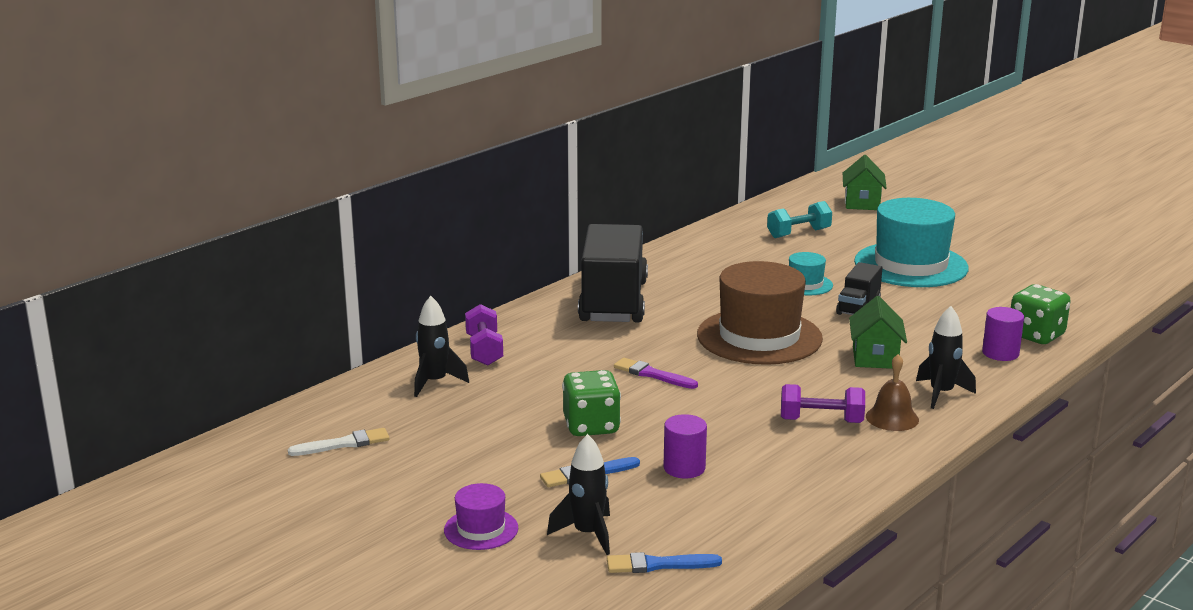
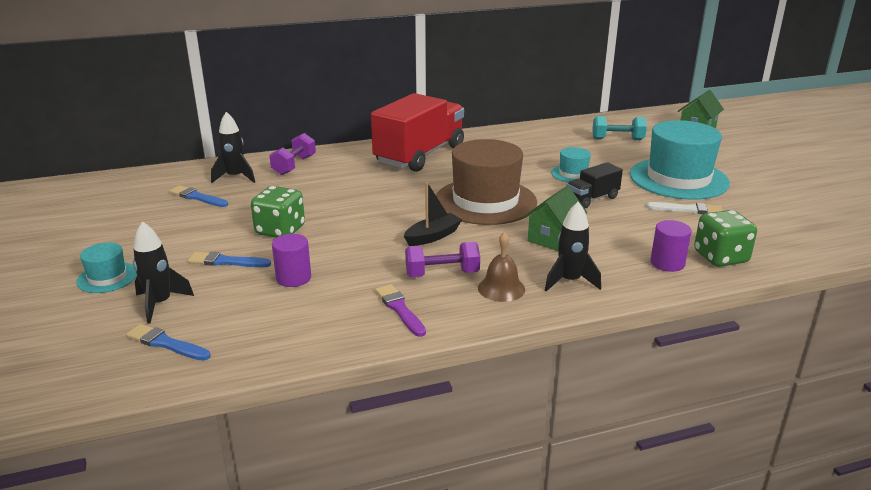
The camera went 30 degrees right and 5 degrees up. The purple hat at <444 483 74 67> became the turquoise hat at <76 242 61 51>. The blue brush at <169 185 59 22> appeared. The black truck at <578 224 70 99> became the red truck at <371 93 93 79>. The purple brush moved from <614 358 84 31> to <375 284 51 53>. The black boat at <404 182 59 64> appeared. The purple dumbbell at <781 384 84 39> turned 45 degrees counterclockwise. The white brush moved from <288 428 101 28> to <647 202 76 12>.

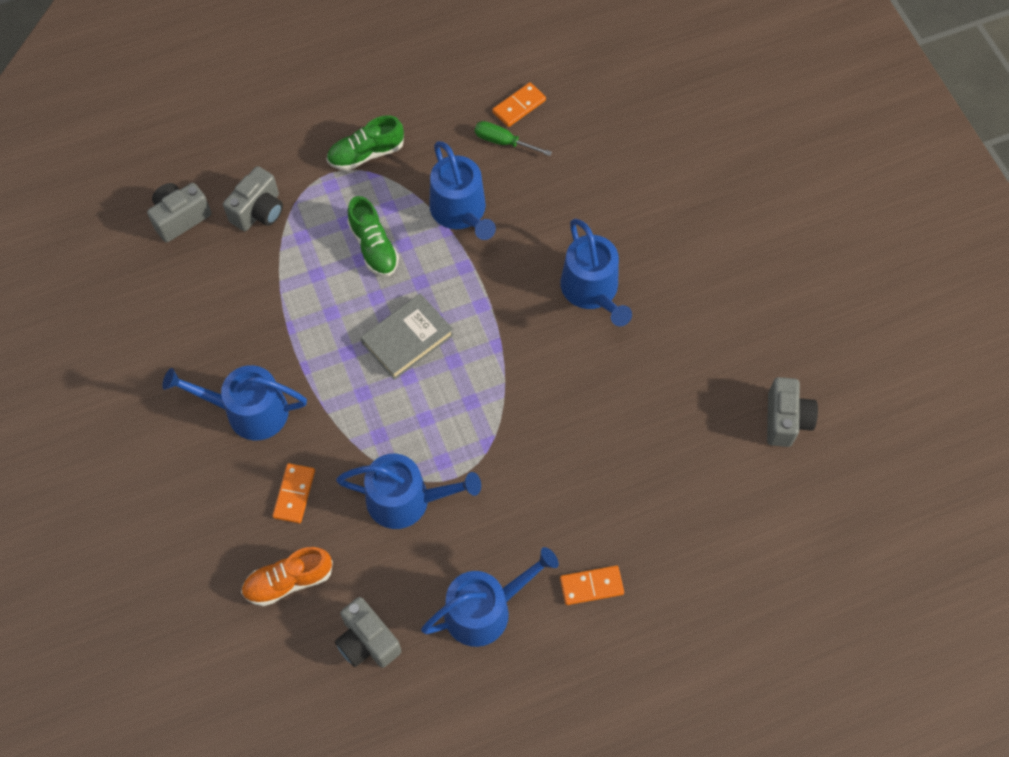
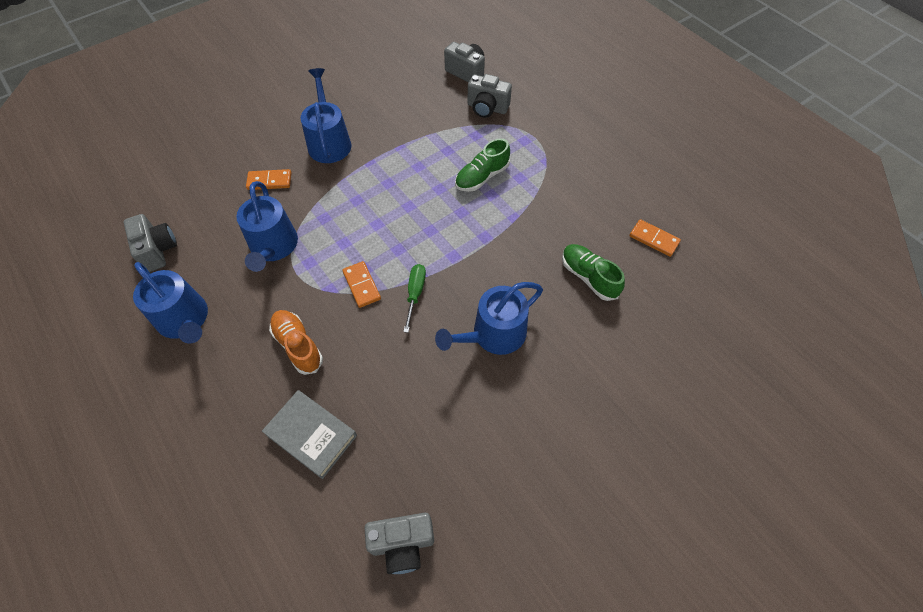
The camera went 75 degrees right and 5 degrees down. The grey camera at <335 597 67 71> turned 120 degrees clockwise. The grey book moved from <361 293 93 87> to <262 390 95 89>. The orange shoe moved from <241 547 92 59> to <269 310 54 65>. The orange domino moved from <560 565 64 40> to <342 261 39 47>. The green screwdriver moved from <475 121 77 35> to <403 264 23 69>. The green shoe moved from <327 115 77 56> to <562 244 63 57>. The blue watering can at <429 141 67 99> disappeared.

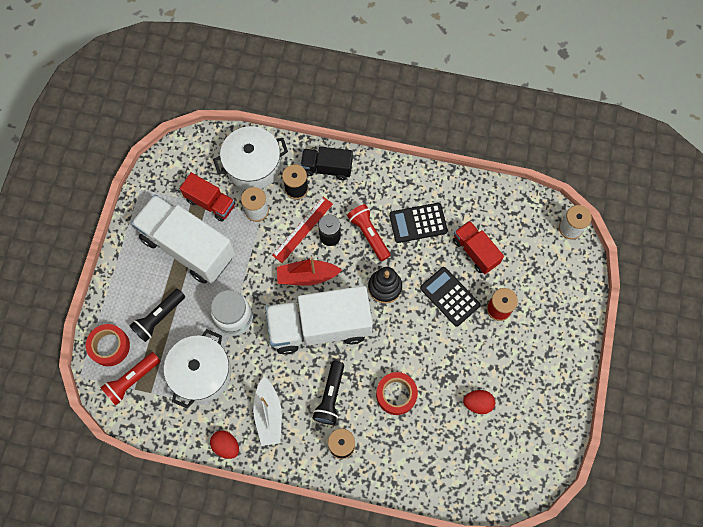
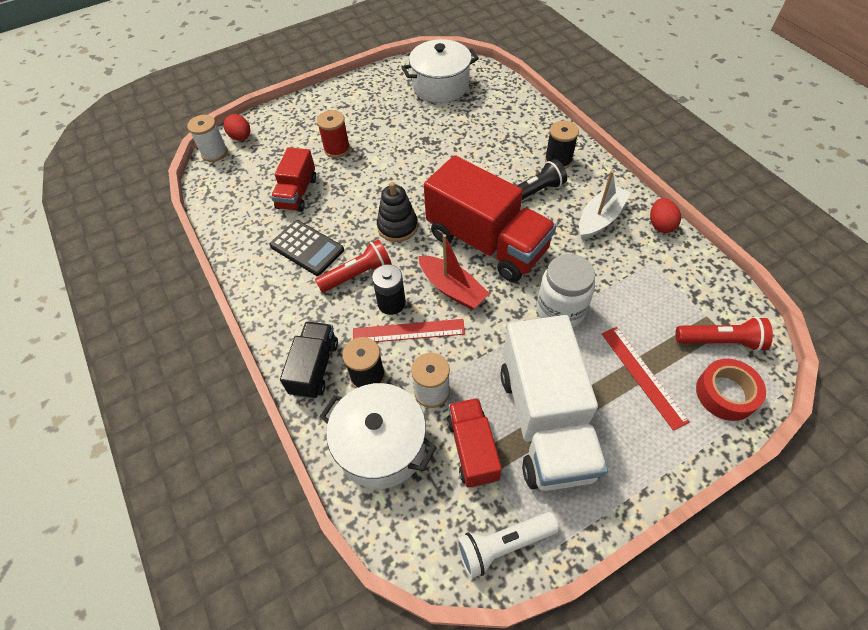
The camera went 130 degrees left and 15 degrees down. The red egg moved from <463 390 32 24> to <224 114 26 27>. The black truck at <300 147 53 33> turned 135 degrees counterclockwise. The red flashlight at <347 204 44 57> turned 135 degrees counterclockwise. The white pot moved from <164 329 67 80> to <401 39 78 64>. The white truck at <265 286 108 69> became the red truck at <424 155 132 127>. The white flashlight at <457 512 102 66> appeared. The black flashlight at <130 289 55 53> was replaced by the red ruler at <602 327 88 104>. The red tape at <376 372 42 43> disappeared. The black calculator at <420 267 60 60> disappeared.

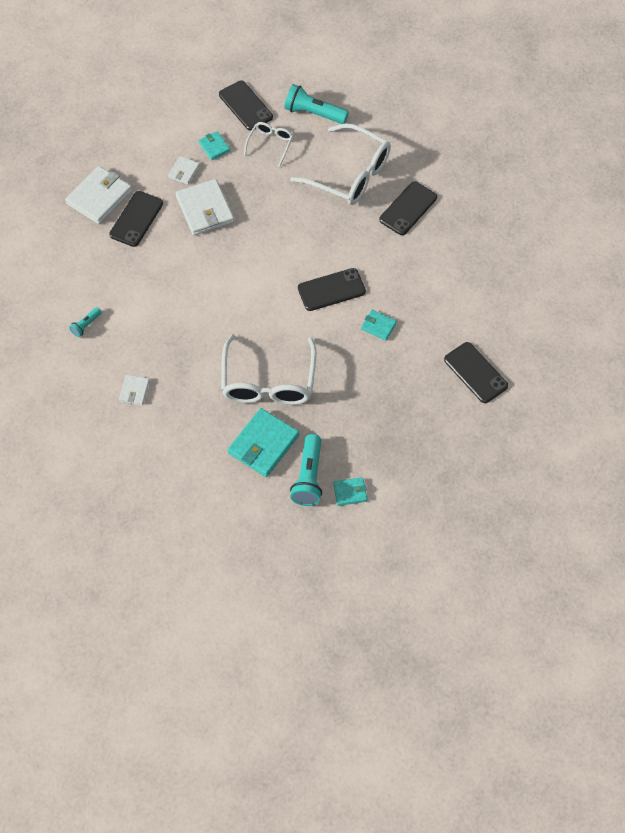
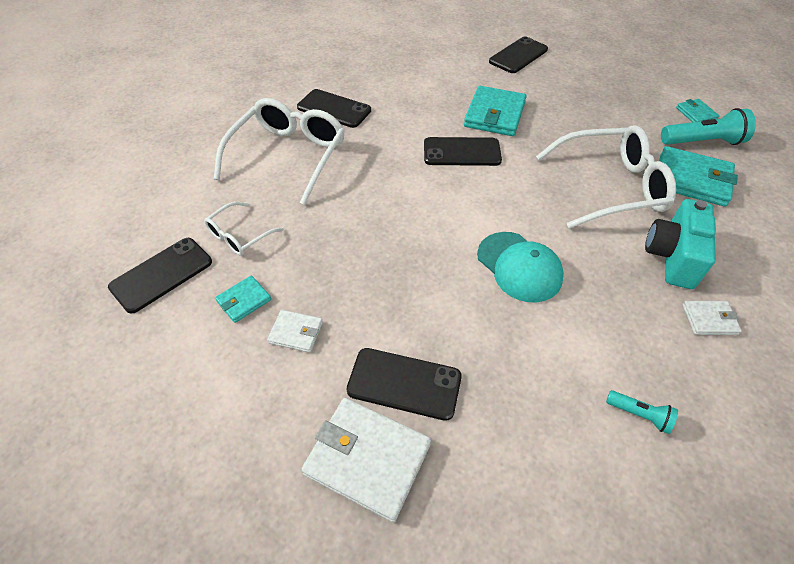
The camera went 100 degrees left and 10 degrees down. The white glasses at <244 122 49 45> turned 60 degrees counterclockwise. The black phone at <298 268 68 43> turned 60 degrees counterclockwise. The turquoise wallet at <361 310 36 31> changed to 1.93 times the size. The turquoise cap at <477 232 87 70> appeared. The turquoise camera at <645 199 71 90> appeared. The white wallet at <176 179 58 57> disappeared. The turquoise flashlight at <284 84 65 40> disappeared.

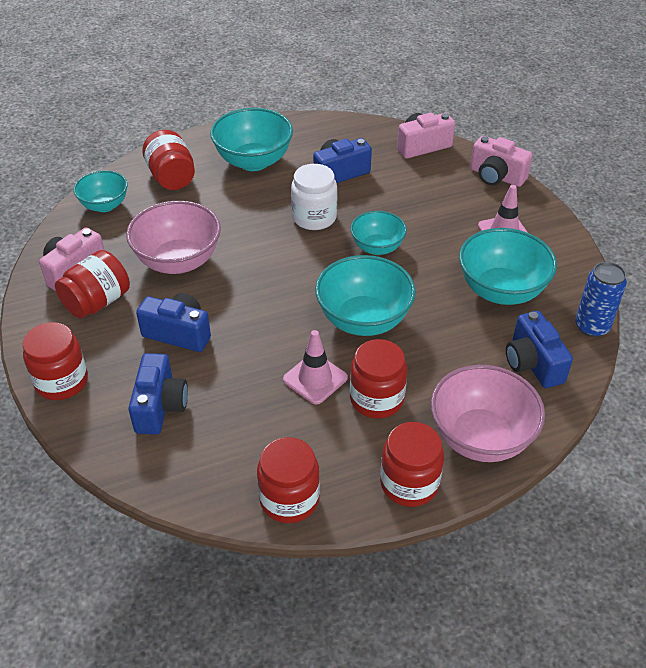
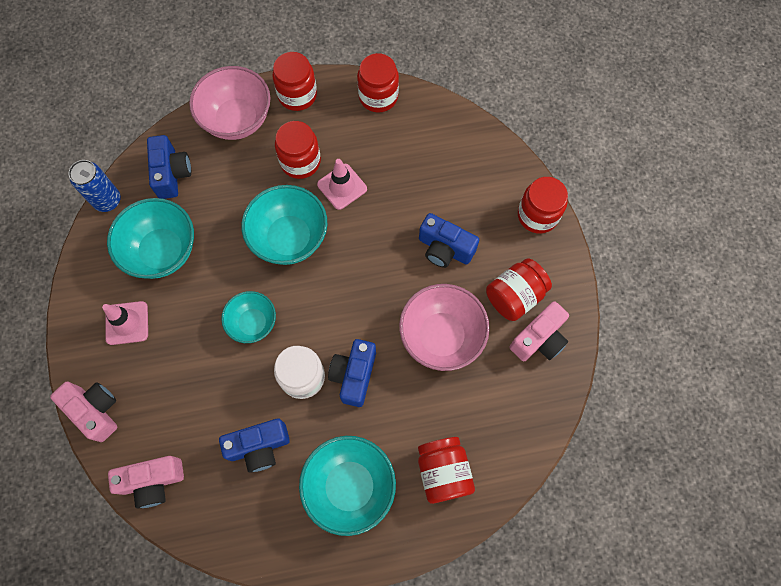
The camera went 170 degrees left and 25 degrees up. The blue camera moved from <128 353 60 82> to <328 339 48 68>. The turquoise bowl at <74 171 54 41> disappeared.

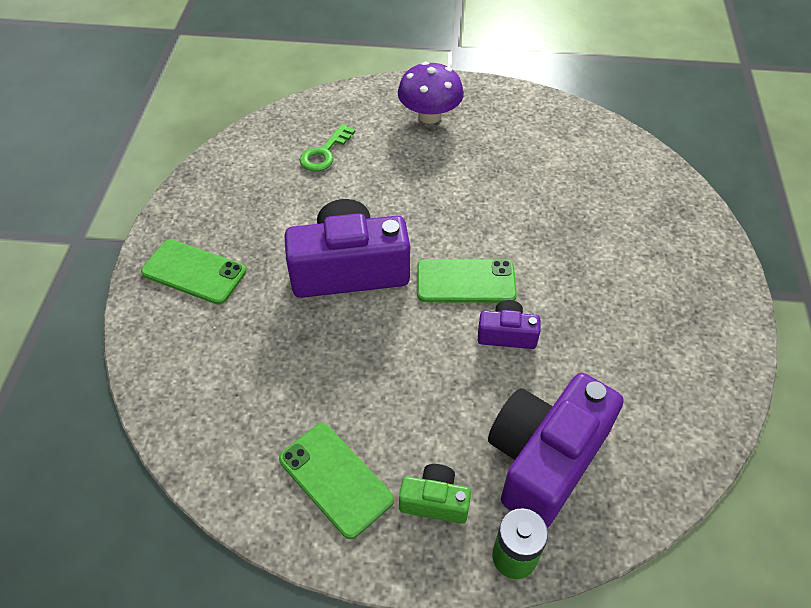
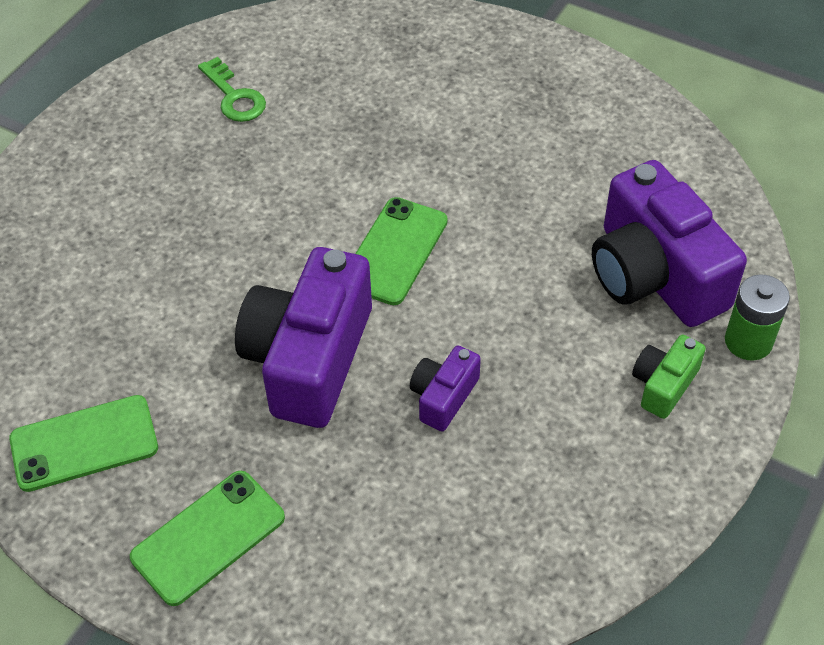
The camera went 65 degrees left and 0 degrees up. The green phone moved from <279 423 115 116> to <9 395 149 97>. The green key moved from <300 124 55 47> to <198 57 68 65>. The purple camera moved from <478 300 62 49> to <410 346 71 85>. The purple mushroom at <398 62 66 62> disappeared.

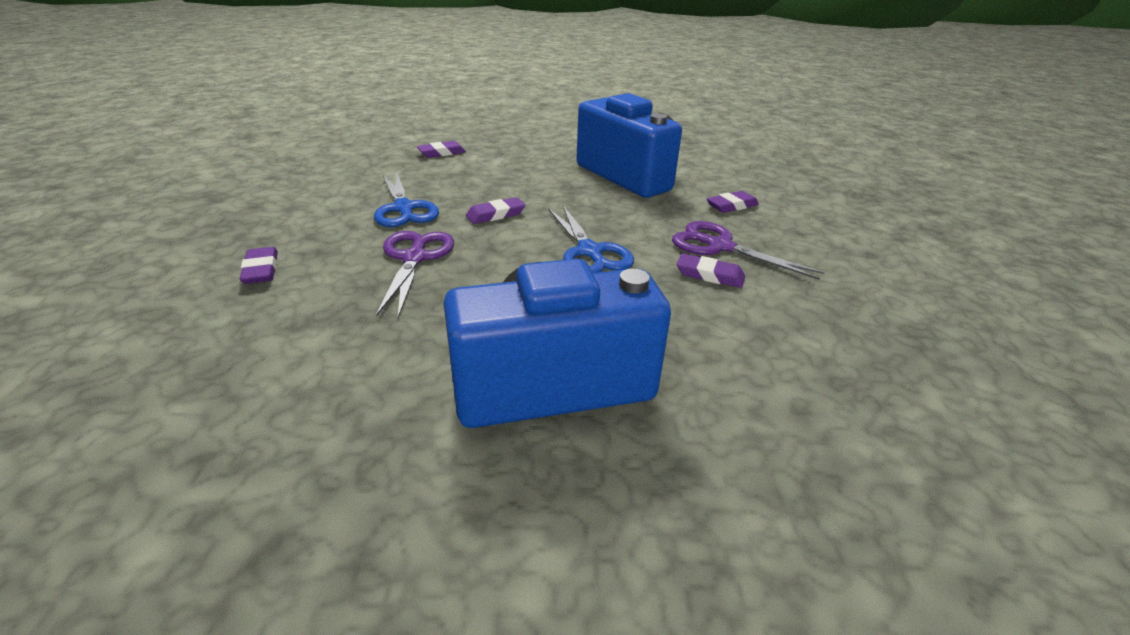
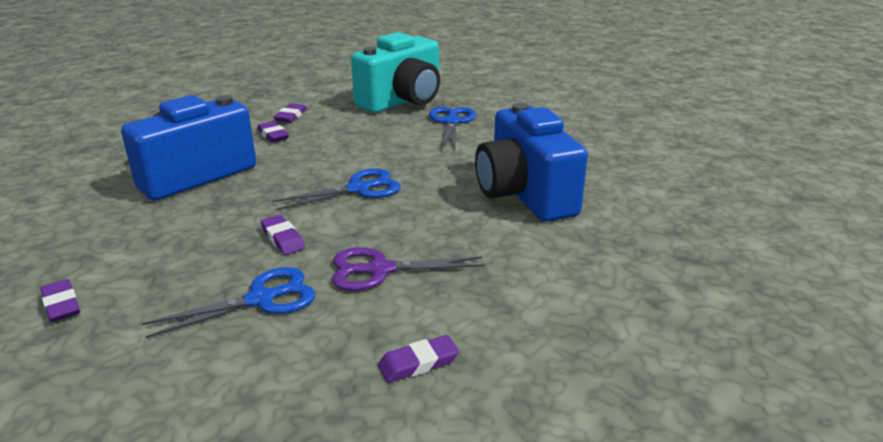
The camera went 95 degrees left and 5 degrees down. The purple eraser moved from <677 254 68 34> to <273 103 34 20>. The turquoise camera at <351 32 89 81> appeared. The blue scissors at <429 107 47 43> appeared. The purple scissors at <672 221 153 59> disappeared.

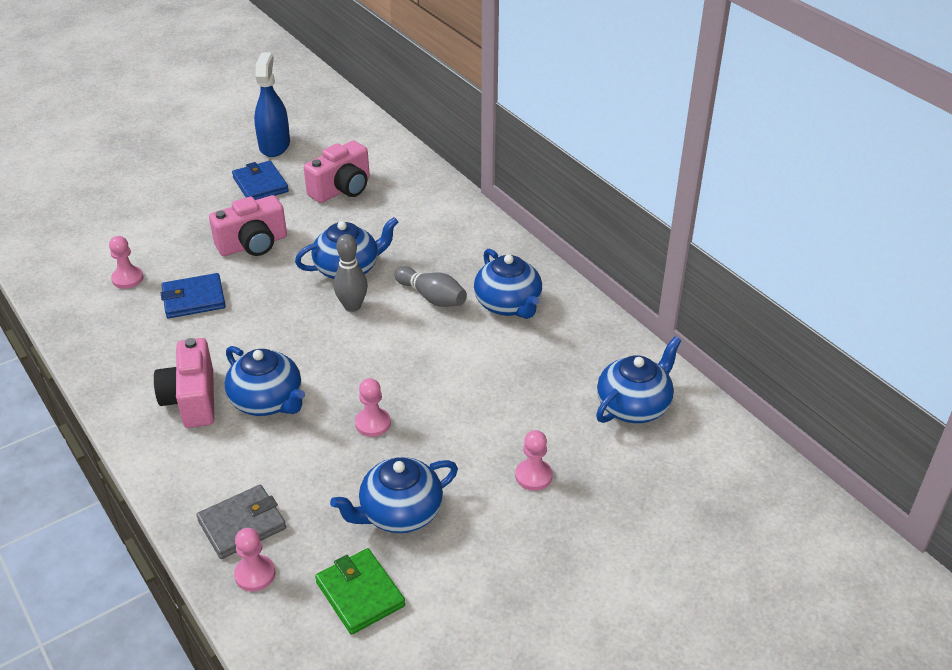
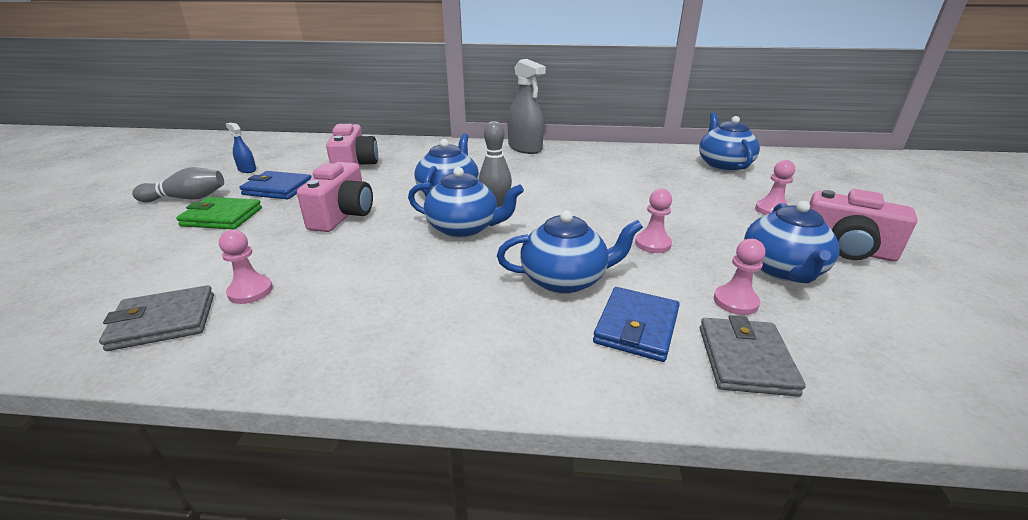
The camera went 50 degrees left and 10 degrees down. The grey wallet at <99 285 115 66> appeared. The grey bowling pin moved from <394 266 73 41> to <132 167 92 35>. The green wallet moved from <315 548 90 87> to <176 197 86 32>. The blue spray bottle at <254 52 36 105> changed to 0.51 times the size. The blue teapot moved from <474 249 68 70> to <408 167 116 71>. The grey spray bottle at <508 59 38 95> appeared. The blue wallet moved from <161 273 65 45> to <593 287 87 75>. The pink pawn moved from <234 528 41 64> to <714 239 51 76>. The pink camera moved from <154 338 60 90> to <809 189 109 72>.

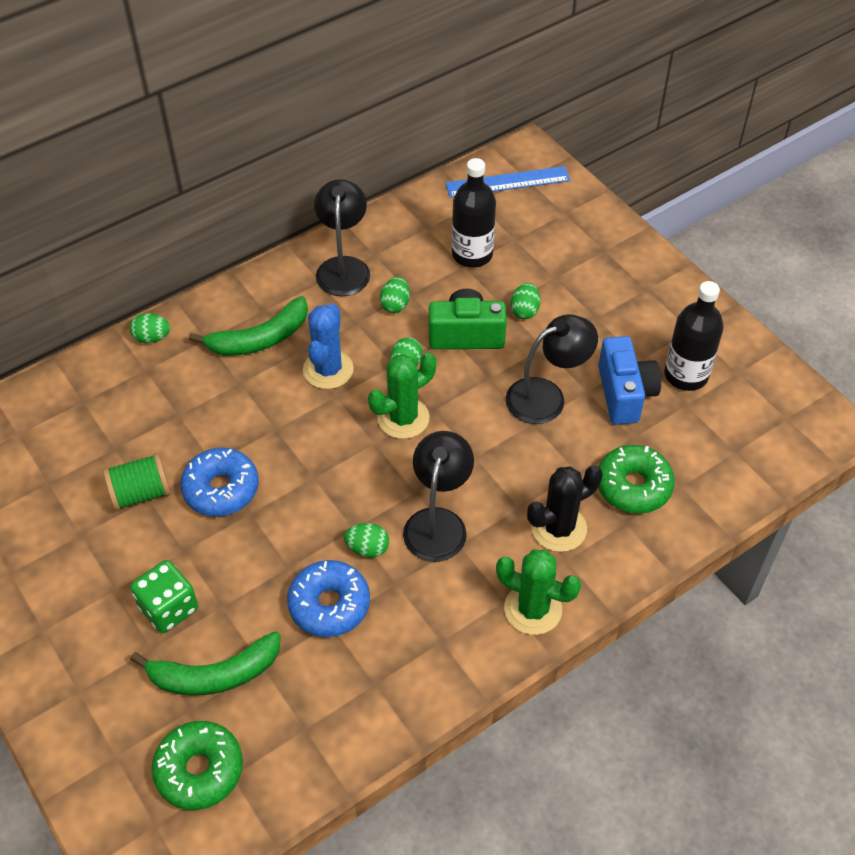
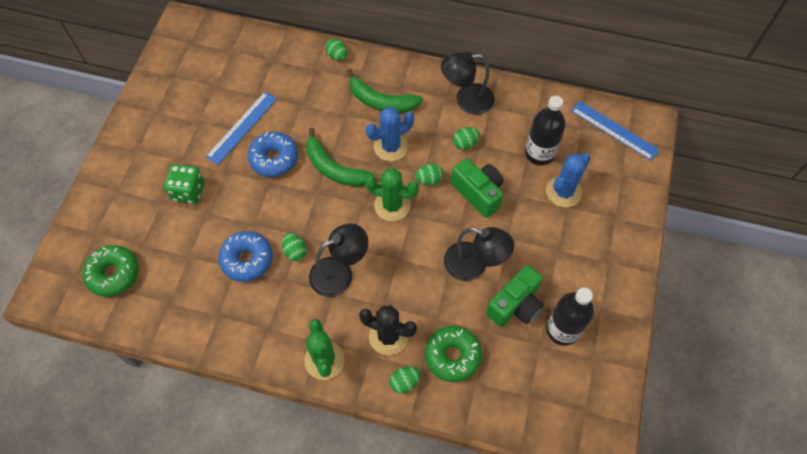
The camera went 50 degrees right and 10 degrees up. The green spool at <103 453 68 58> was replaced by the blue ruler at <206 92 71 73>. The green banana moved from <130 631 150 65> to <306 128 69 59>. The green egg moved from <510 283 30 36> to <390 366 31 28>. The black lamp at <314 179 56 117> turned 150 degrees counterclockwise. The blue camera at <598 336 63 89> became the green camera at <486 265 58 62>. The blue cactus at <546 153 45 55> appeared.

